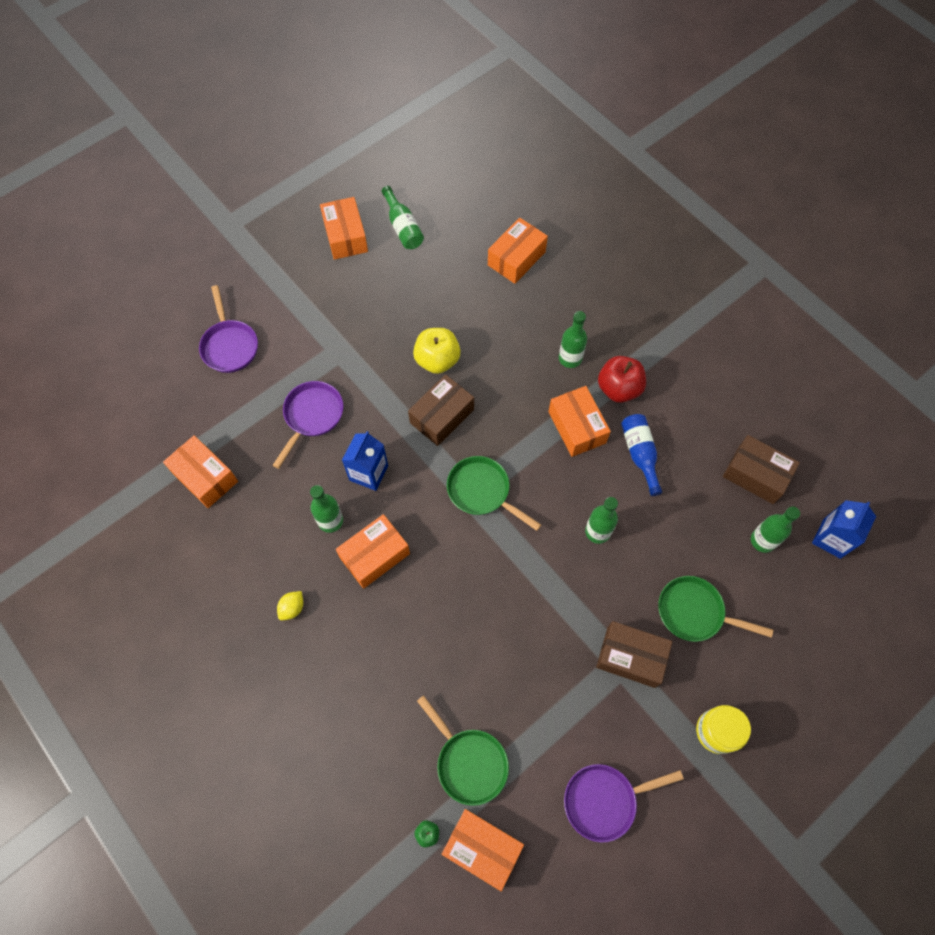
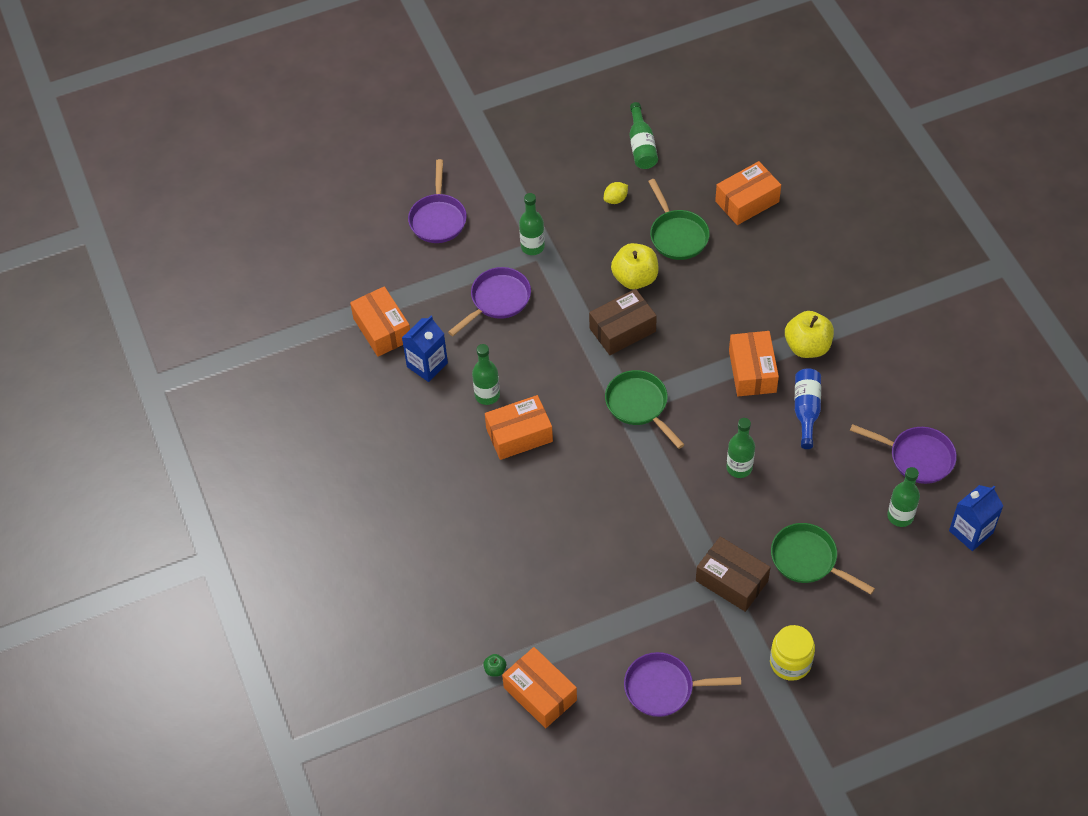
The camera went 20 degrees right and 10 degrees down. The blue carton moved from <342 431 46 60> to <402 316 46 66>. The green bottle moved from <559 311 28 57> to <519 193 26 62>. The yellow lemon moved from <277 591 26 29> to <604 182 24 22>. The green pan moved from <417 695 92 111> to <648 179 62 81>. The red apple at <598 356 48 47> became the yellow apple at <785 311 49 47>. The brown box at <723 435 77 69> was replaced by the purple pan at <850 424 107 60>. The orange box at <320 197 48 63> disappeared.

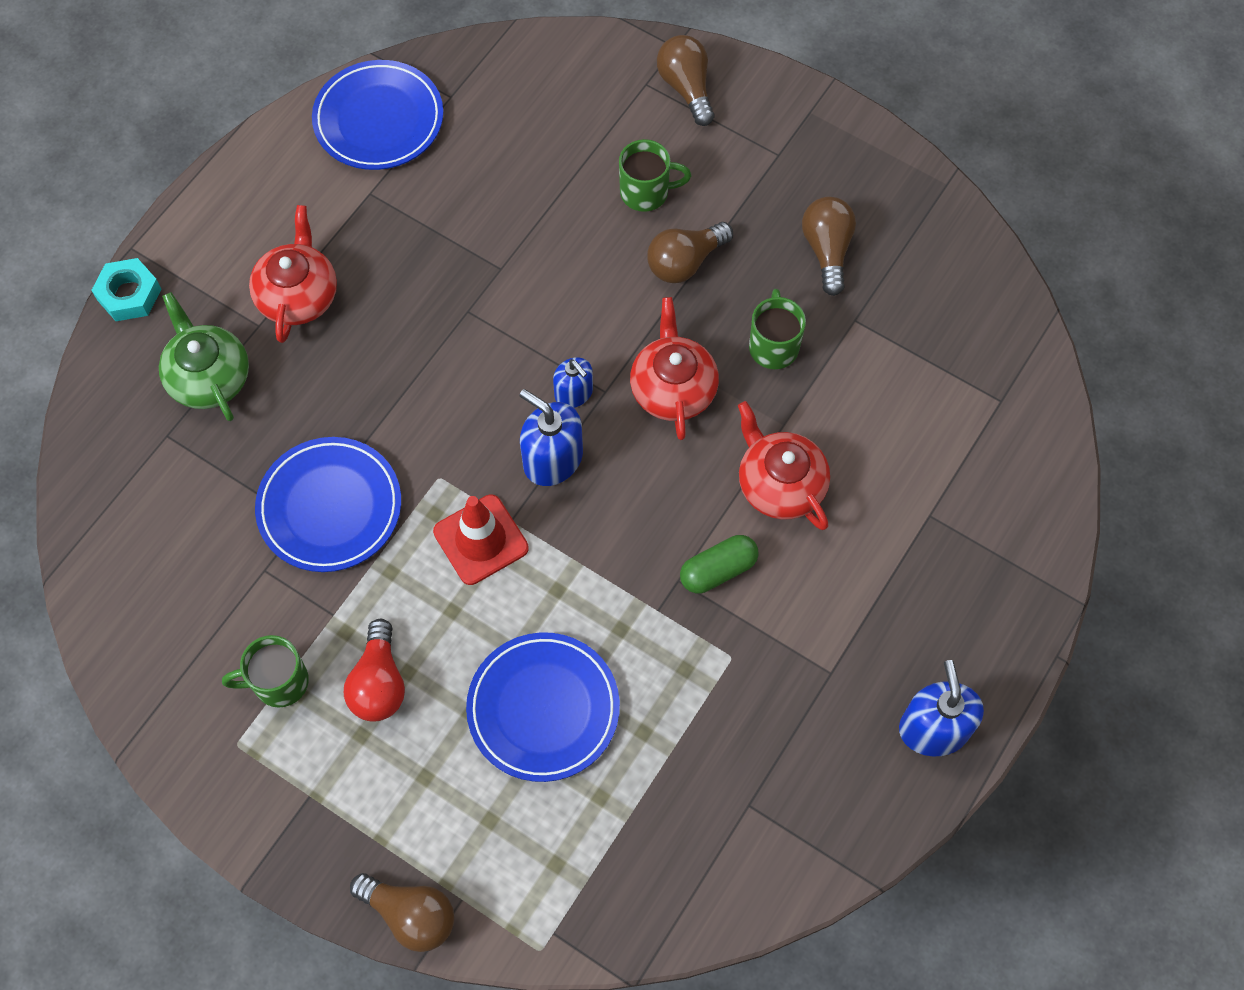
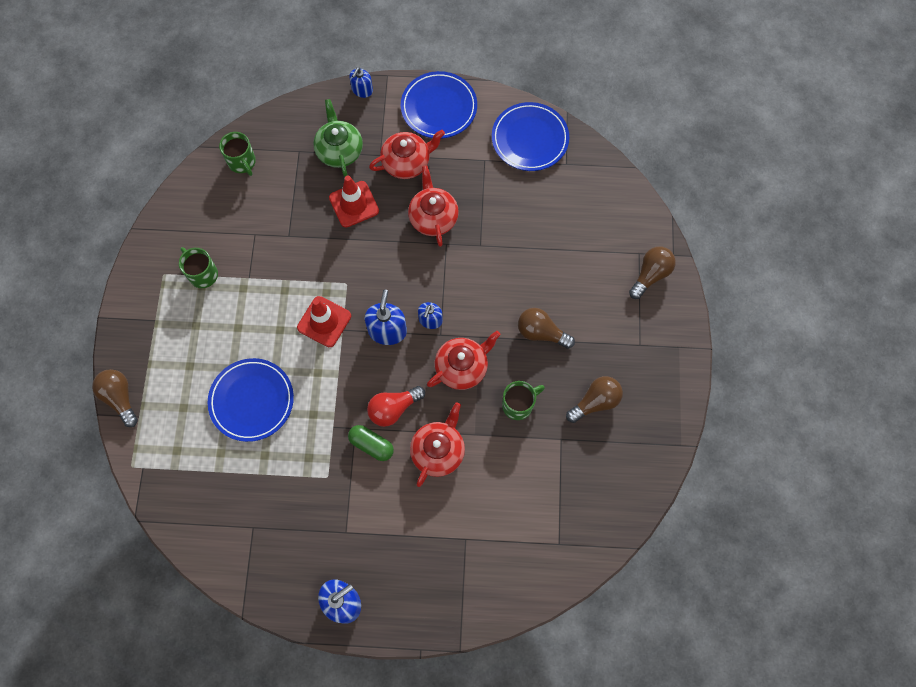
The camera went 60 degrees right and 5 degrees up. The brown light bulb at <350 873 104 79> turned 150 degrees clockwise. The green mug moved from <619 139 72 73> to <219 132 37 44>. The green teapot at <159 292 90 129> turned 45 degrees counterclockwise. The red traffic cone at <329 176 50 52> appeared. The turquoise nut at <91 258 70 63> was replaced by the blue soap dispenser at <349 67 24 31>. The red light bulb moved from <344 619 61 103> to <367 386 58 41>. The blue plate moved from <255 437 146 135> to <401 71 76 68>. The red teapot at <408 165 51 82> appeared.

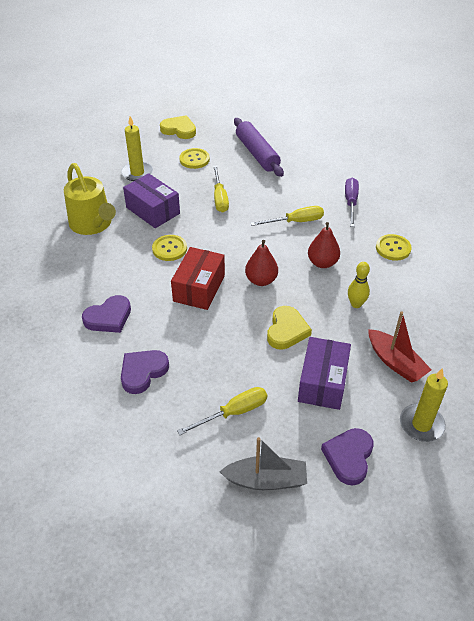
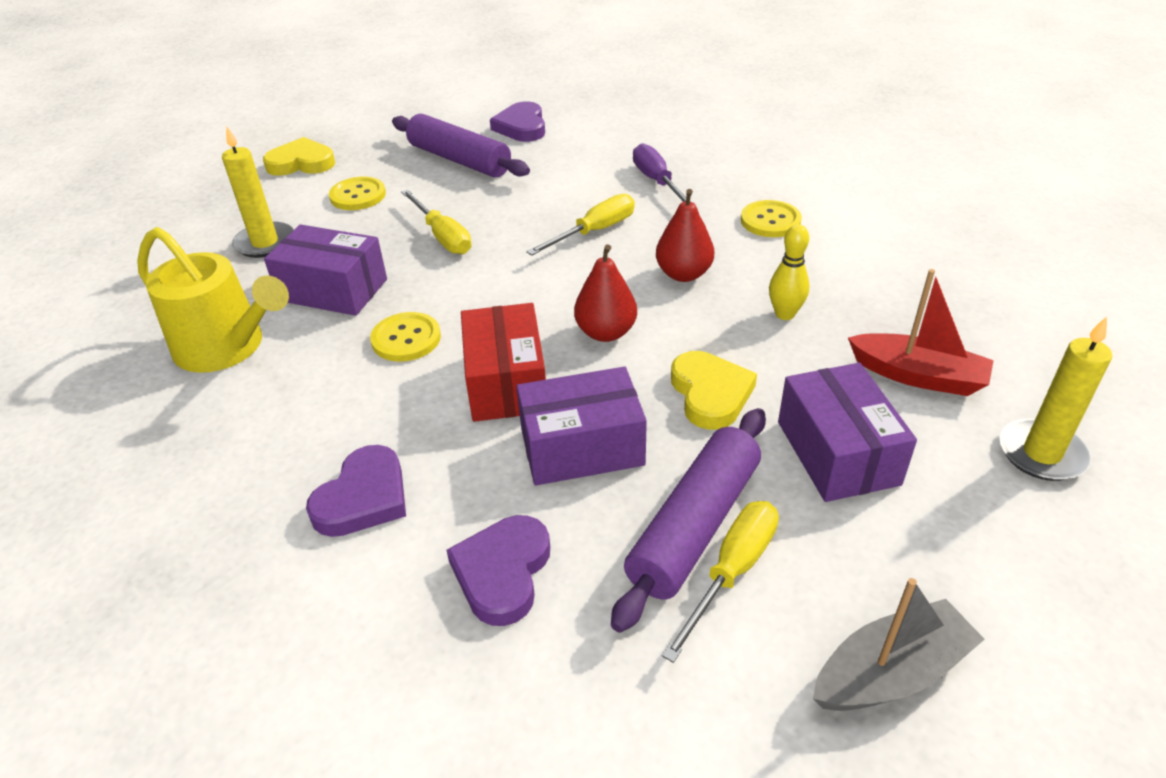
The camera went 25 degrees left and 5 degrees down. The purple heart moved from <321 428 53 58> to <490 101 55 41>. The purple box at <516 367 131 119> appeared. The purple rolling pin at <611 408 155 224> appeared.

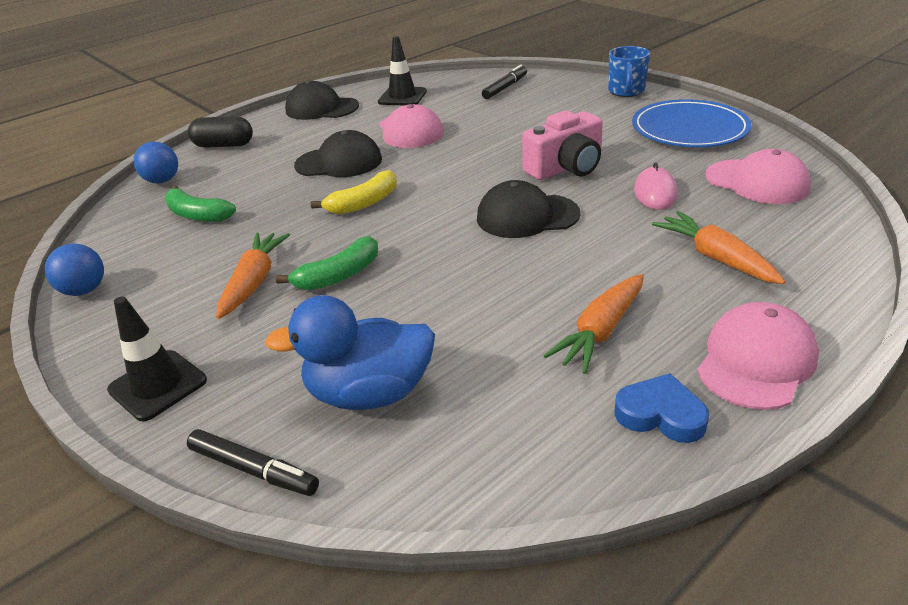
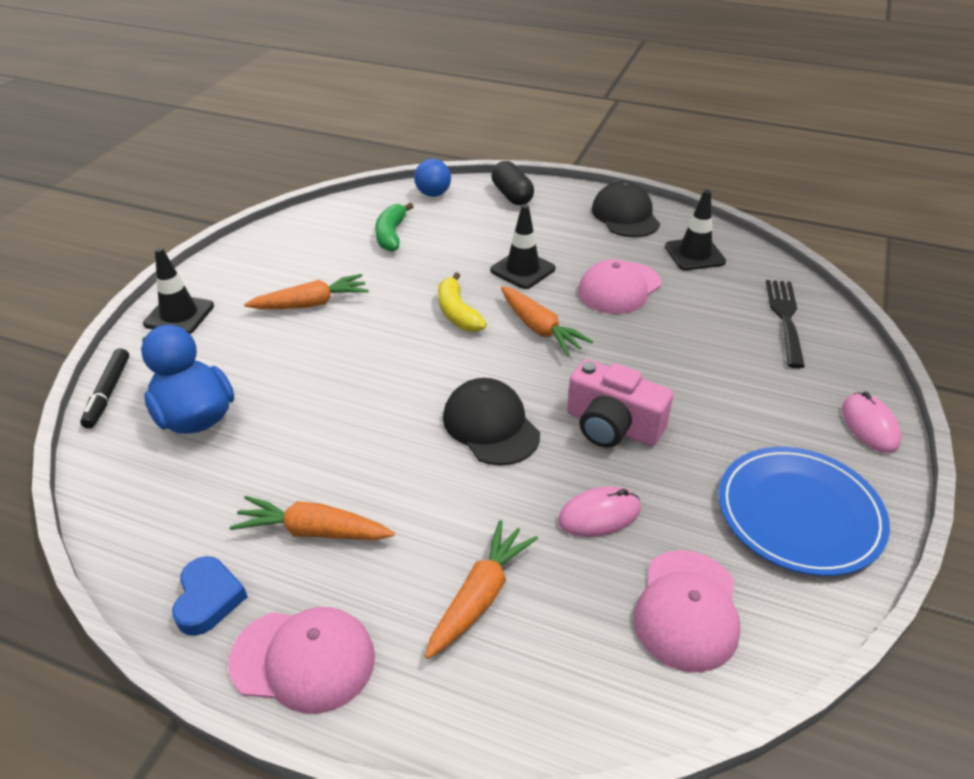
The camera went 60 degrees right and 5 degrees up. The yellow banana at <311 170 86 44> turned 45 degrees clockwise. The black cap at <294 130 88 47> was replaced by the black traffic cone at <490 204 66 85>. The orange carrot at <501 286 92 70> appeared. The black marker at <482 65 45 34> was replaced by the black fork at <766 280 39 88>. The blue mug at <608 46 42 51> was replaced by the pink mouse at <842 392 59 61>. The blue ball at <45 243 59 53> disappeared. The green banana at <275 236 103 54> disappeared.

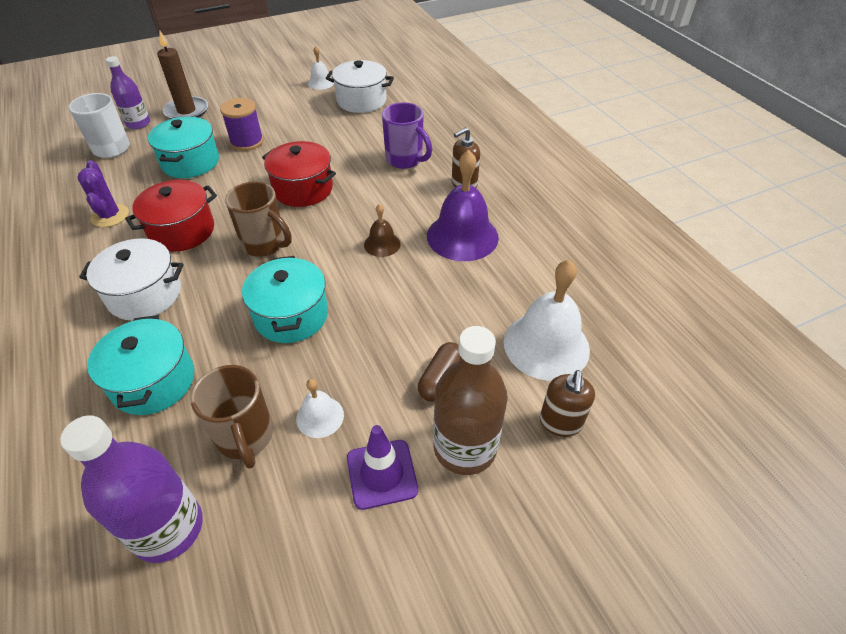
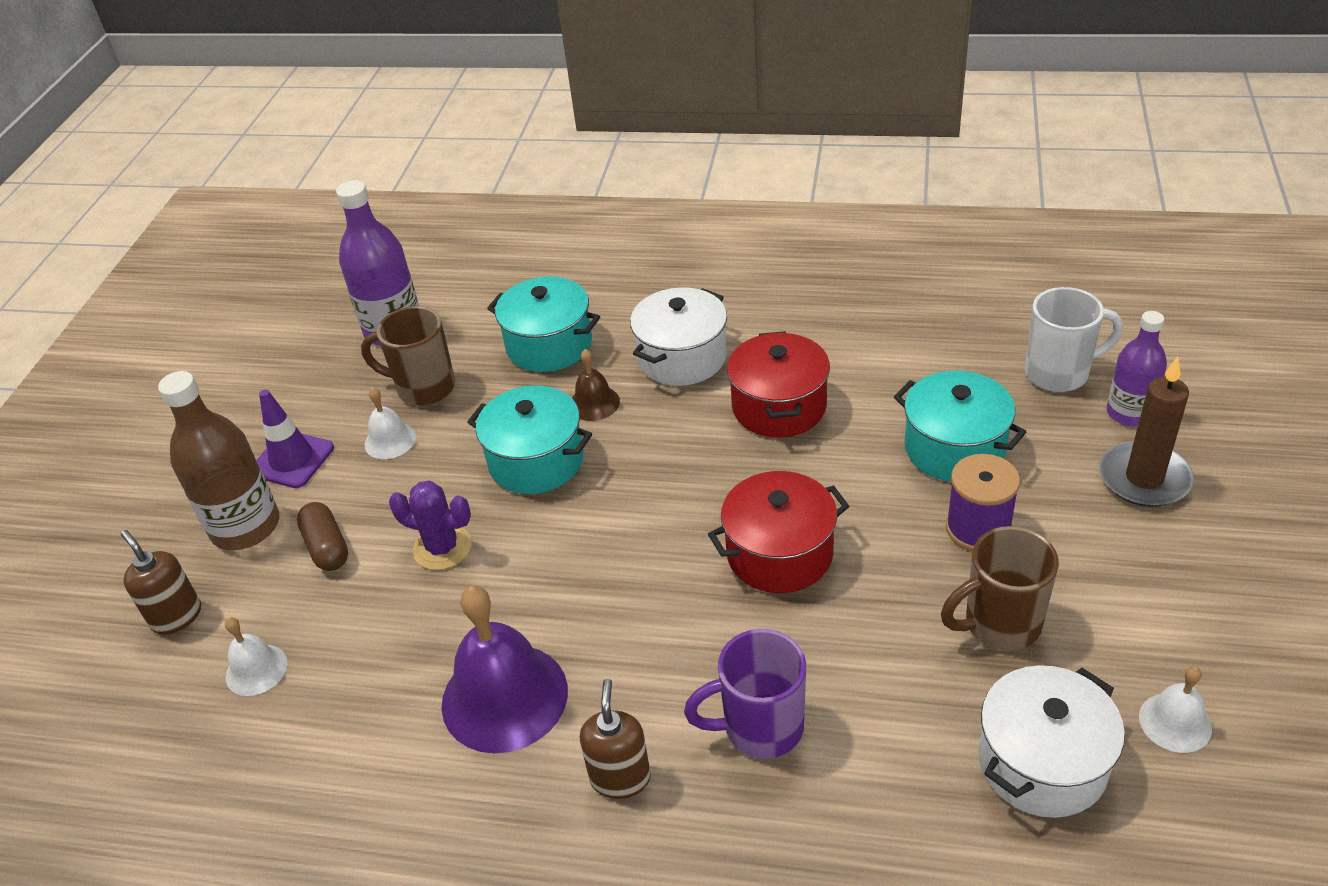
The camera went 130 degrees right and 5 degrees down. The white bell at <504 259 86 122> changed to 0.50 times the size. The purple cactus moved from <77 160 52 67> to <389 481 83 89>. The brown bell moved from <364 204 37 53> to <572 349 48 72>. The brown mug moved from <225 182 67 75> to <941 526 118 125>.

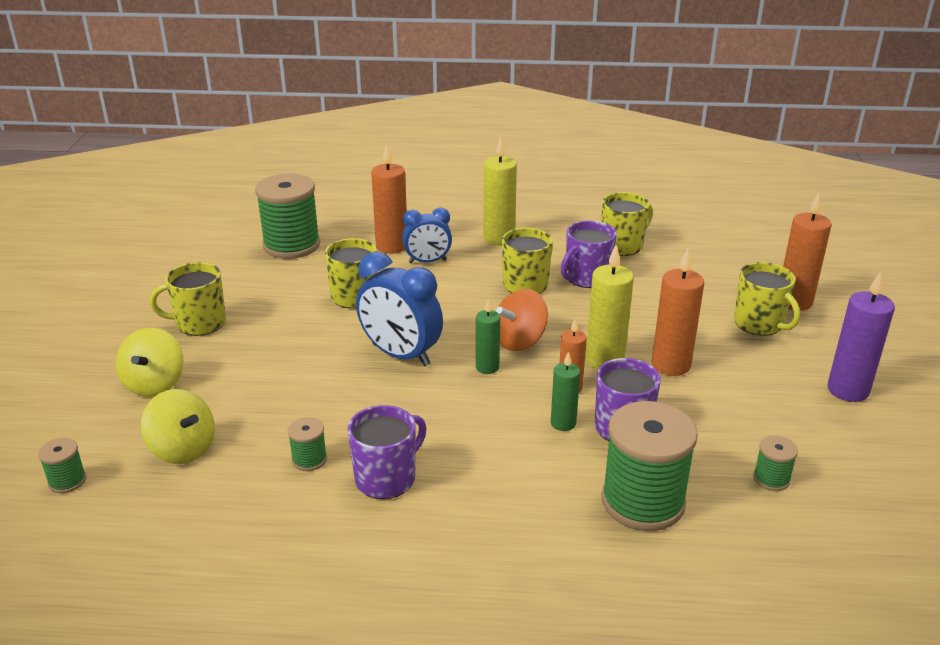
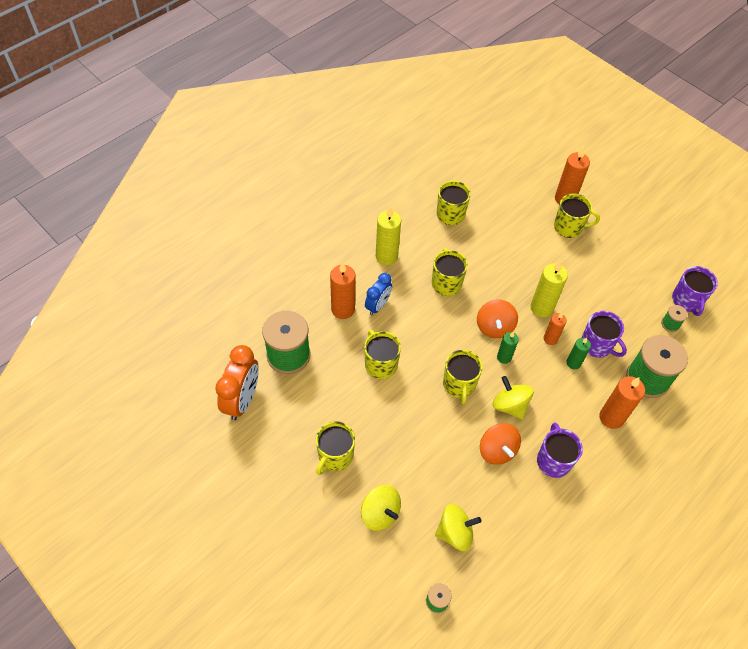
The camera went 50 degrees left and 25 degrees up. The orange clock at <215 345 44 75> appeared. The blue clock at <356 252 87 115> was replaced by the yellow mug at <443 350 39 54>. The orange spinning top at <480 423 41 42> appeared. The yellow spinning top at <493 376 41 43> appeared. The orange candle moved from <652 249 52 127> to <599 376 46 53>. The purple mug moved from <561 221 56 67> to <672 266 46 50>. The green spool at <288 417 39 54> disappeared. The purple candle at <828 271 67 131> disappeared.

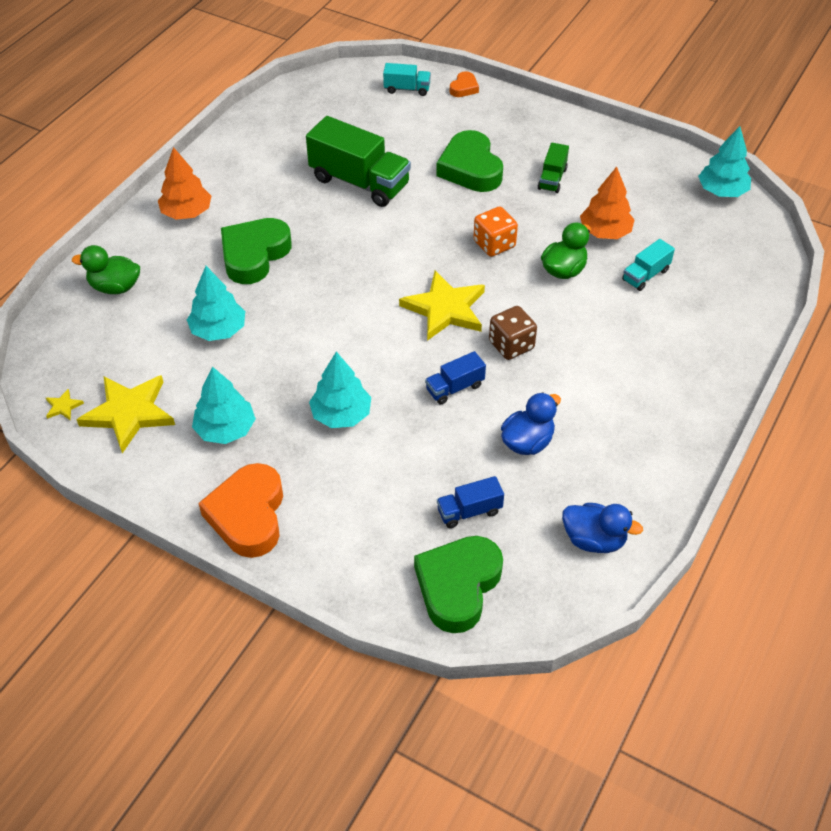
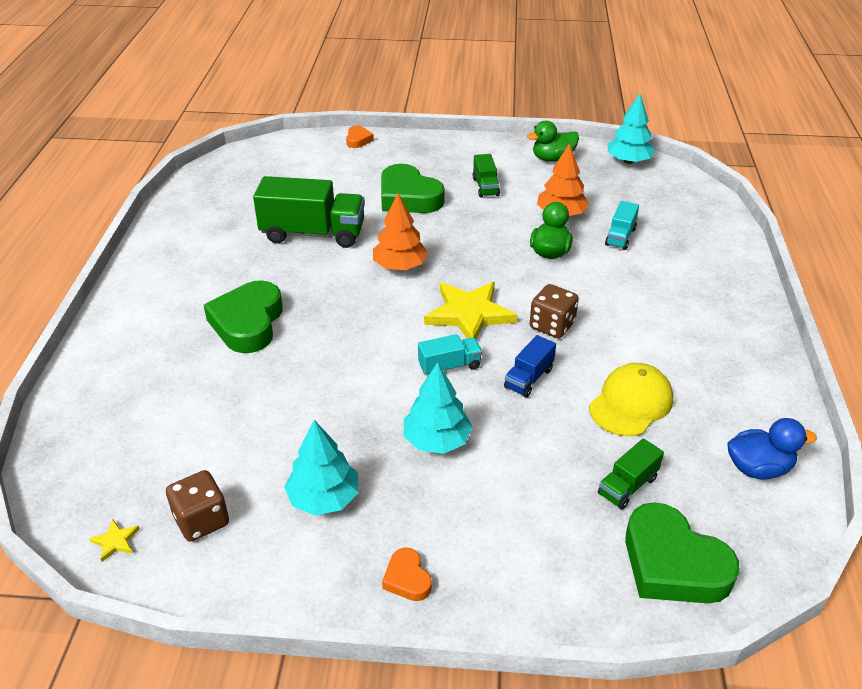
The camera went 25 degrees left and 10 degrees down. The yellow star at <76 375 99 78> was replaced by the brown dice at <166 470 63 72>. The orange tree moved from <158 147 53 73> to <373 193 55 77>. The orange heart at <198 463 85 95> changed to 0.48 times the size. The turquoise truck moved from <383 63 48 33> to <418 334 64 41>. The green duck moved from <72 245 68 49> to <527 121 52 41>. The blue duck at <501 392 60 63> was replaced by the yellow cap at <589 363 84 73>. The blue truck at <437 476 67 52> became the green truck at <598 438 66 72>. The green heart at <414 536 89 97> turned 45 degrees counterclockwise. The turquoise tree at <187 266 58 75> disappeared. The orange dice at <473 207 45 50> disappeared.

